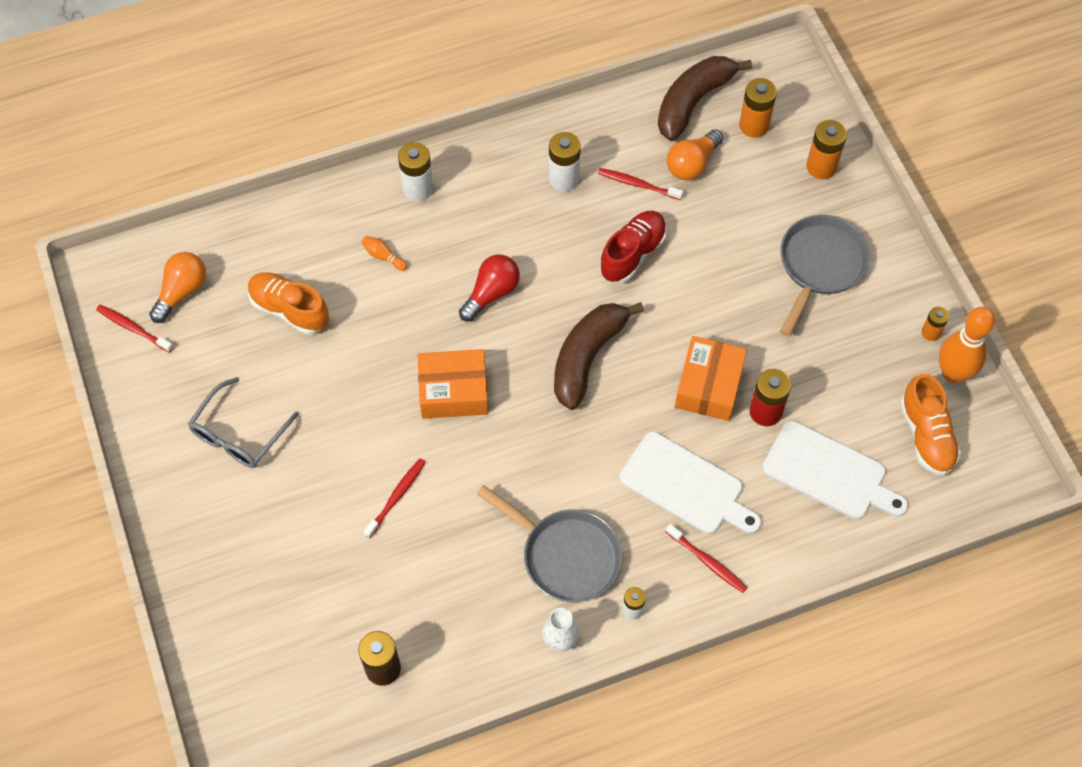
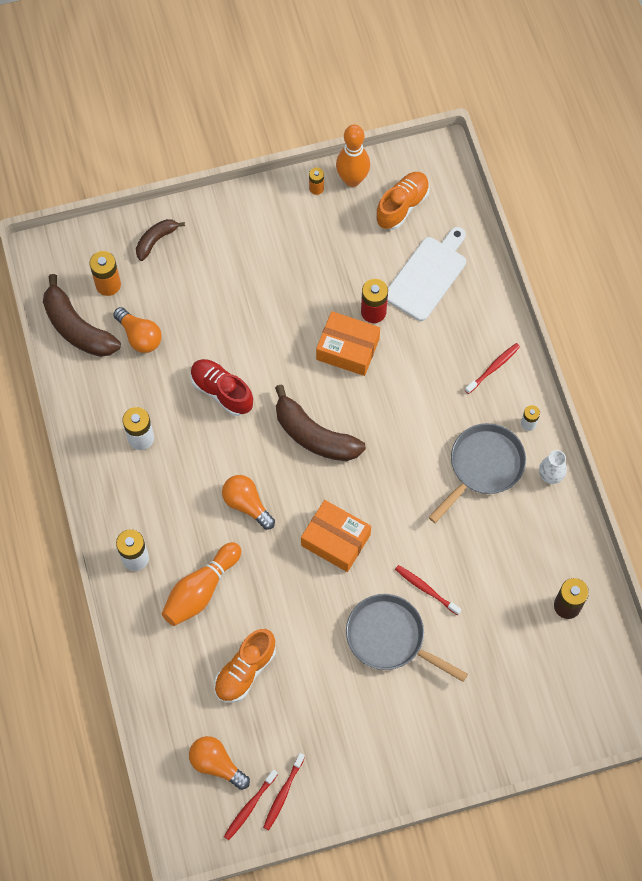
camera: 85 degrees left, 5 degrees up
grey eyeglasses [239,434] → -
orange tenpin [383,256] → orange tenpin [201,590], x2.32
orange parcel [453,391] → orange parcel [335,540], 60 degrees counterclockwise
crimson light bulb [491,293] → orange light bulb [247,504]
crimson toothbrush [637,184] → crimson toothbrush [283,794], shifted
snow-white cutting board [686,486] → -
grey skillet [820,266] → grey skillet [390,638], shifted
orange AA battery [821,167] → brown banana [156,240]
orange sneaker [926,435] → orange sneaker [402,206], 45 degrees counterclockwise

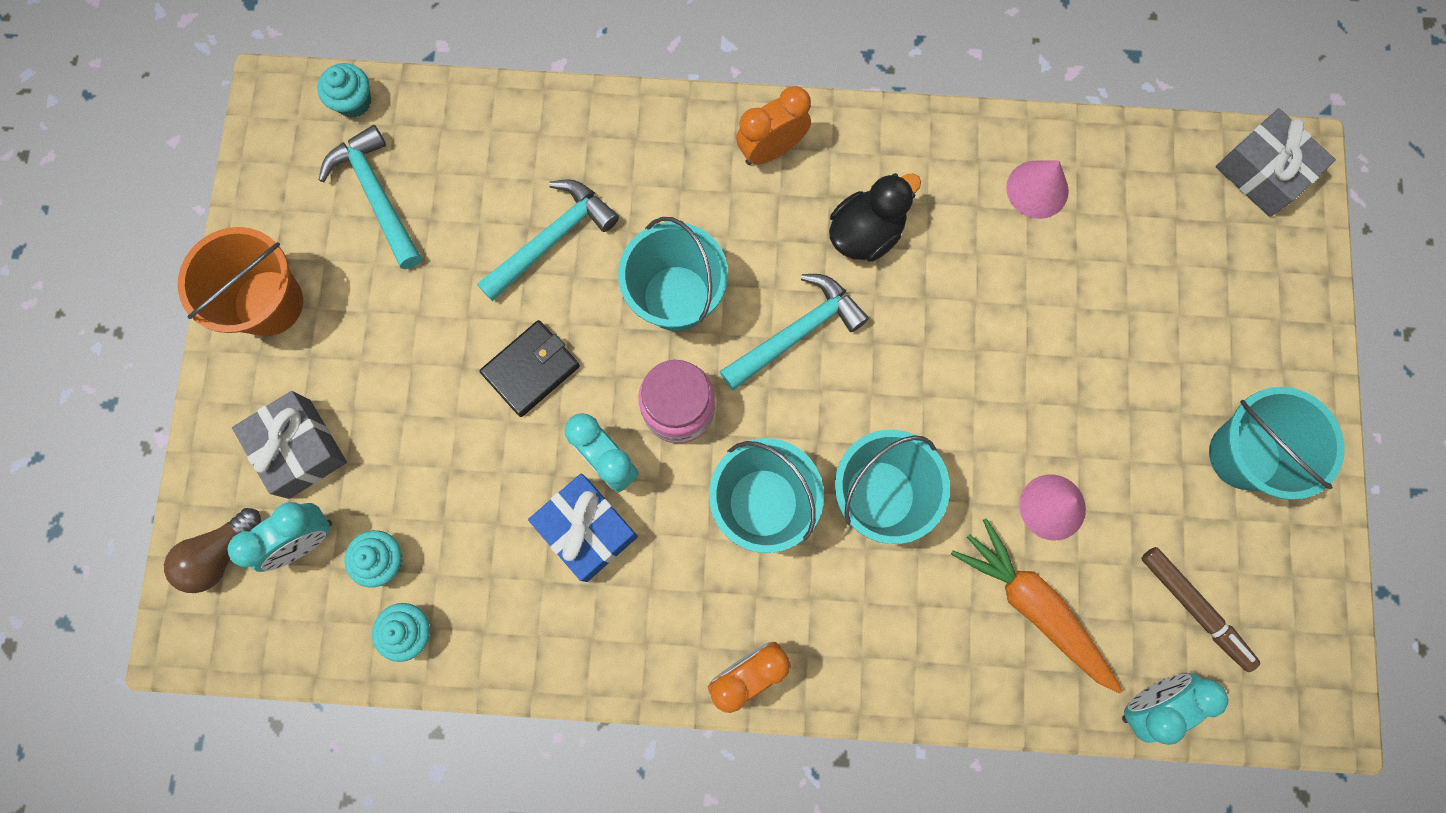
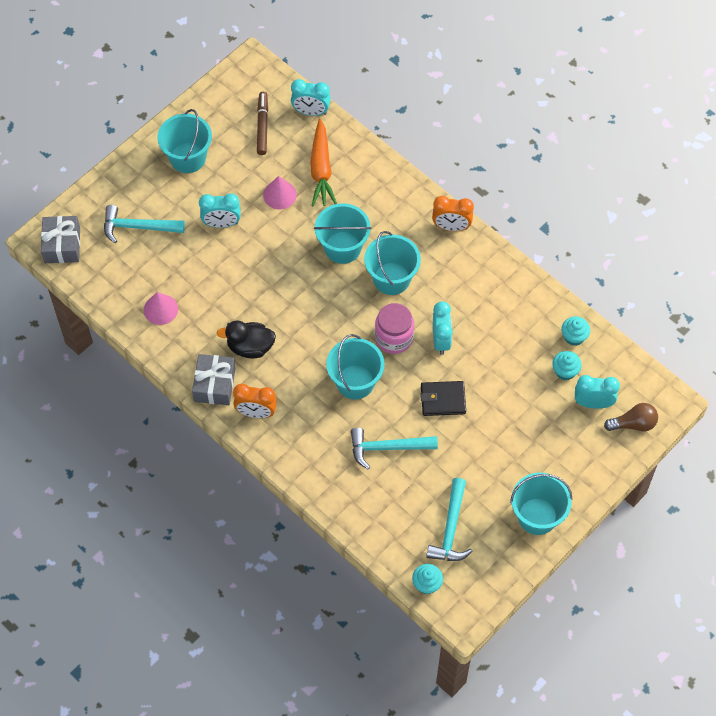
camera: 140 degrees left, 15 degrees down
orange pail [268,303] → teal pail [537,516]
grey wrapped gift [299,449] → grey wrapped gift [214,385], shifted
cobalt wrapped gift [587,530] → -
teal carpenter's hammer [797,332] → teal carpenter's hammer [137,227], shifted
- → teal bedside clock [221,223]

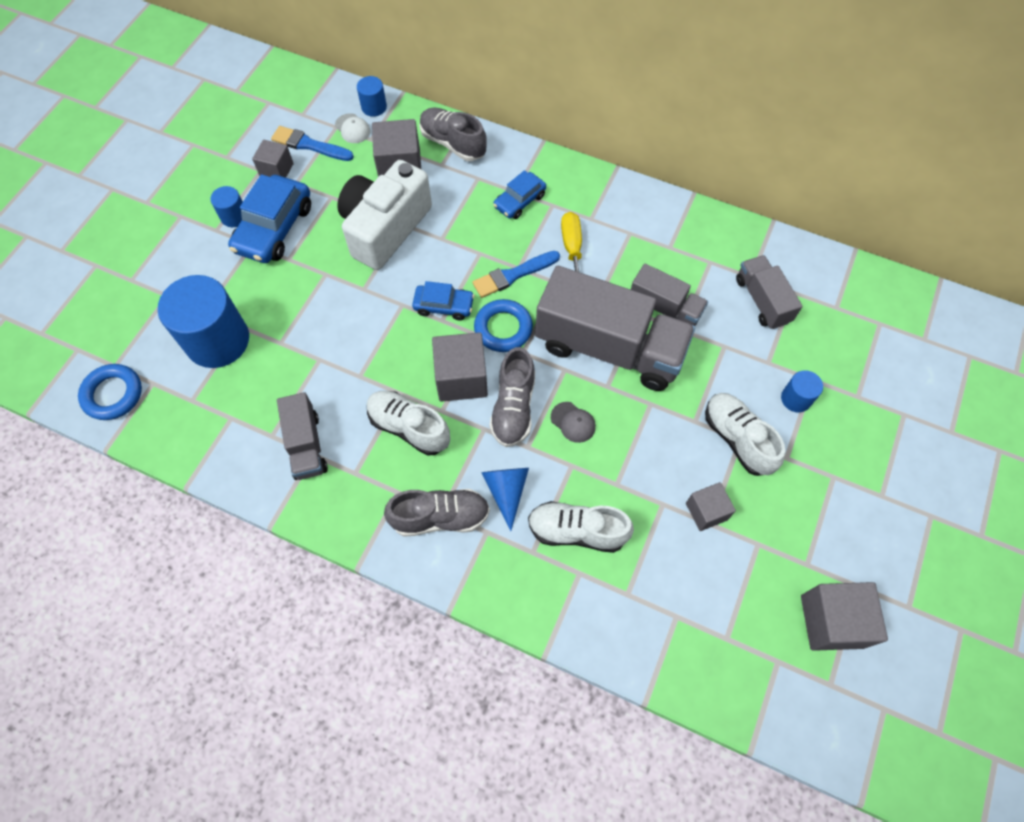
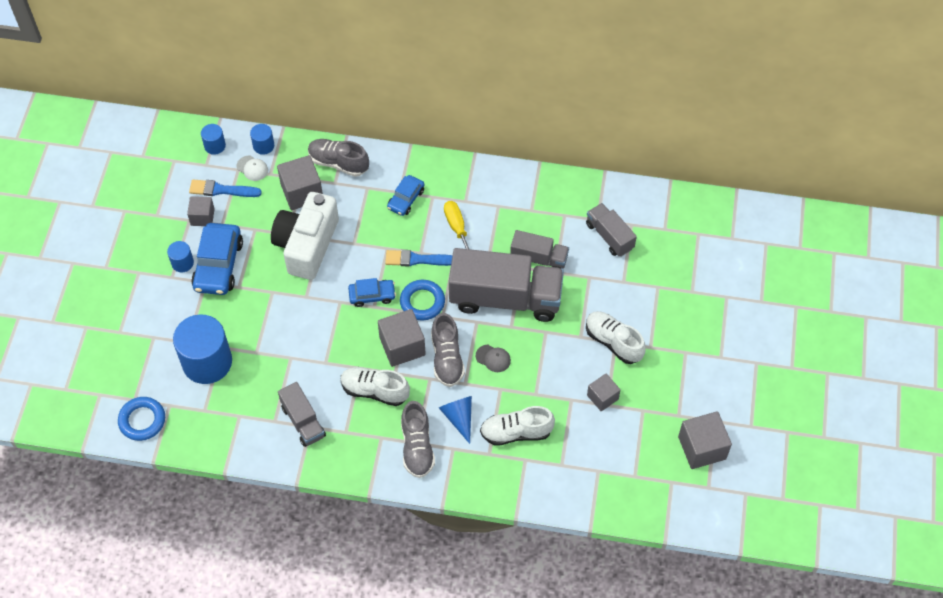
camera: 15 degrees left, 5 degrees down
grey sneaker [440,517] → grey sneaker [417,447], 105 degrees clockwise
cobalt paintbrush [513,275] → cobalt paintbrush [418,259], 45 degrees clockwise
cobalt solid cylinder [796,399] → cobalt solid cylinder [215,146], shifted

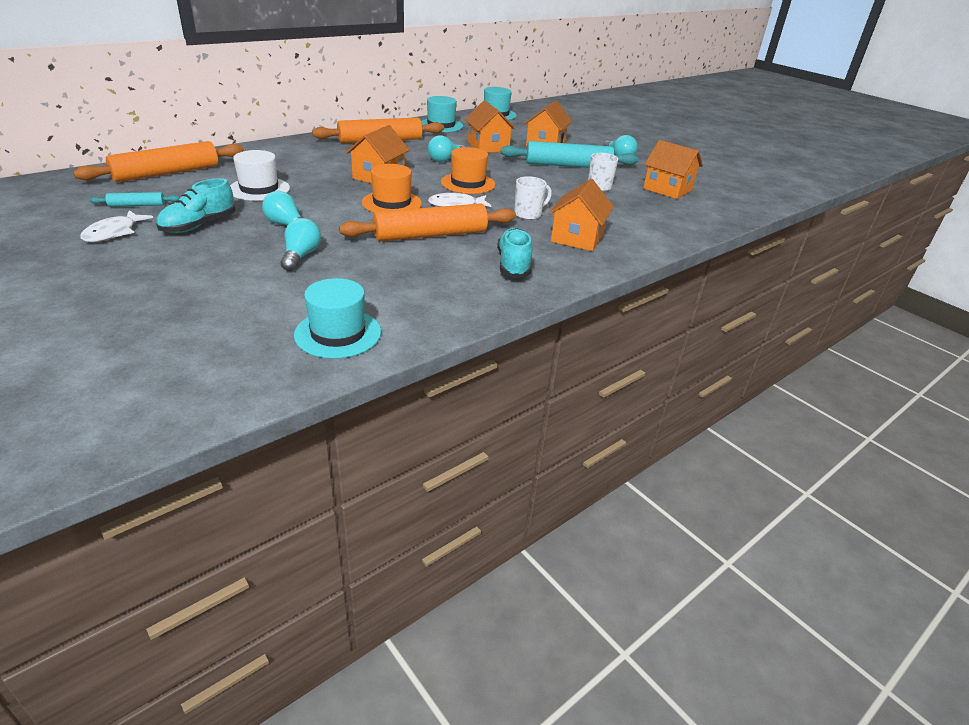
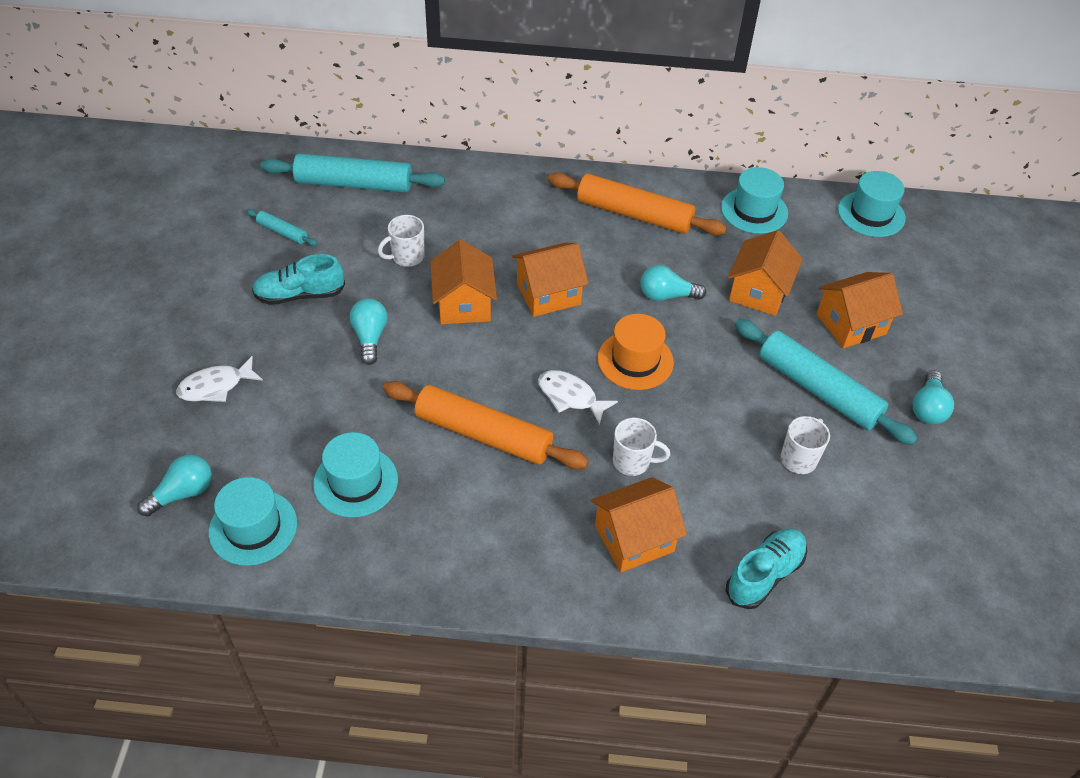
camera: 45 degrees right, 15 degrees up
orange dough roller [167,173] → teal dough roller [354,184]
snow-white toy fish [113,233] → snow-white toy fish [216,386], shifted
snow-white top hat [259,189] → snow-white mug [407,257]
teal light bulb [301,256] → teal light bulb [183,493], shifted
orange top hat [392,203] → -
teal sneaker [513,265] → teal sneaker [764,575], shifted
orange house [667,189] → orange house [464,304], shifted
- → teal top hat [355,482]

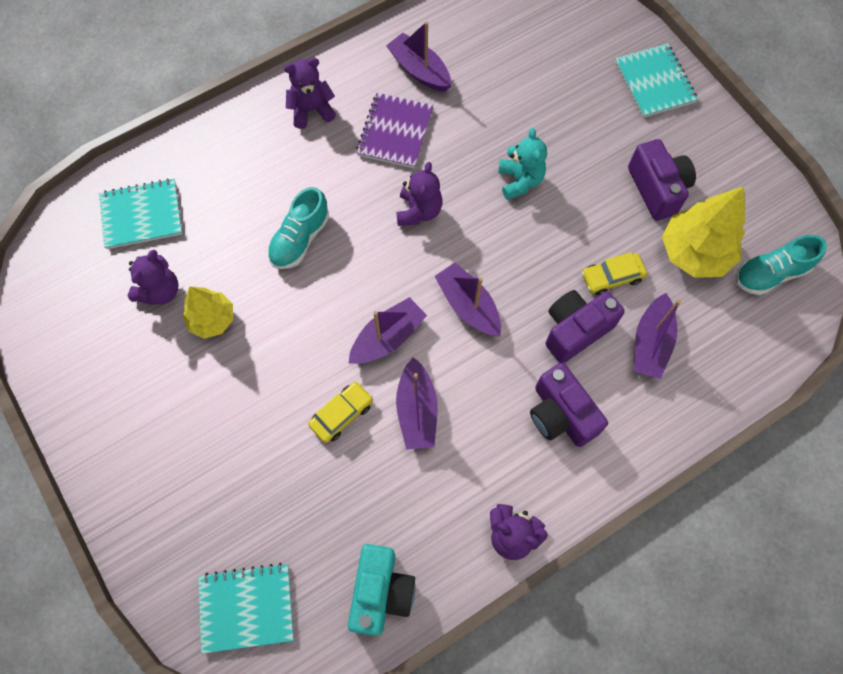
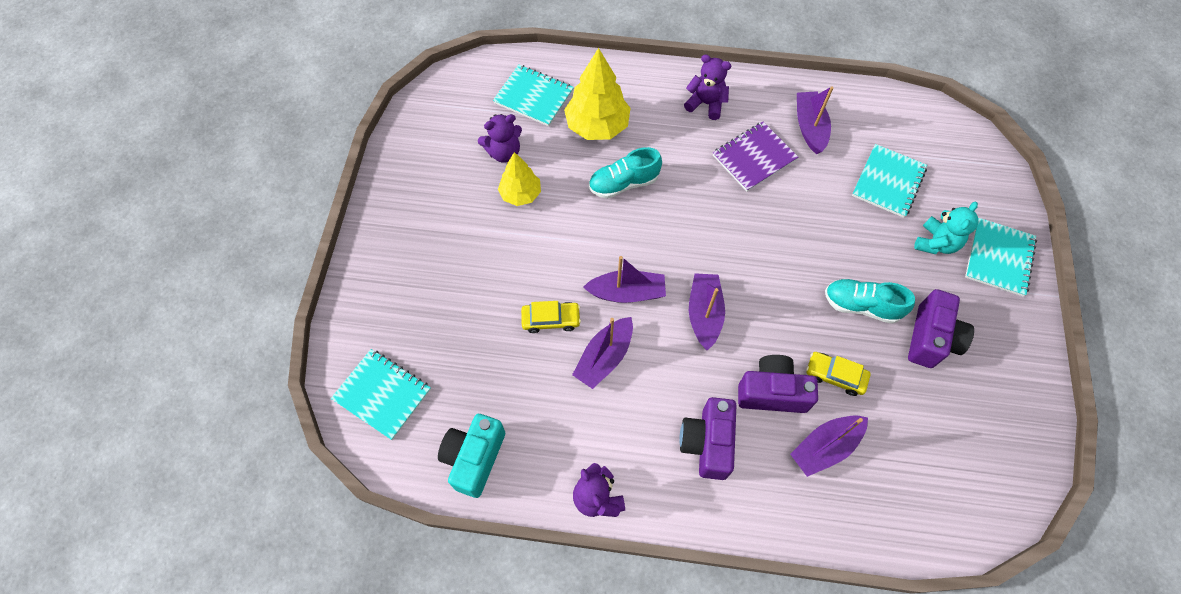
camera: 40 degrees right, 5 degrees down
teal photo camera [381,592] → teal photo camera [474,458], 150 degrees clockwise
purple teddy bear [419,211] → -
teal teddy bear [520,181] → teal teddy bear [936,243], shifted
golden tree [694,252] → golden tree [597,126], shifted
teal sneaker [770,273] → teal sneaker [861,306], shifted
- → teal notepad [888,182]

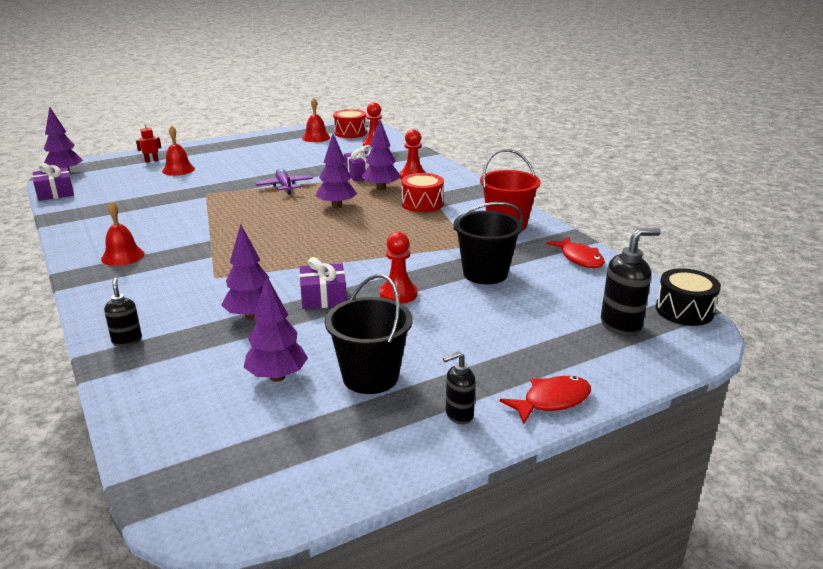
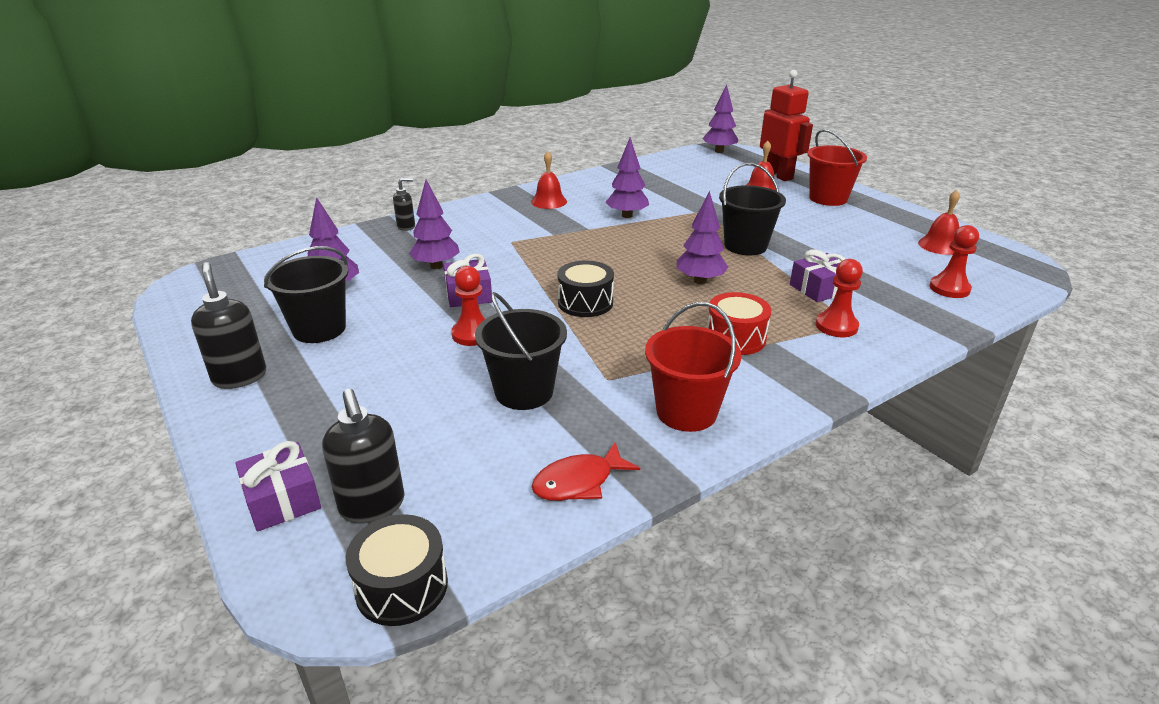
camera: 85 degrees right, 5 degrees up
purple wrapped gift [55,193] → purple wrapped gift [283,499], shifted
crimson robot figure [151,161] → crimson robot figure [777,175], x2.38
purple plane [285,186] → ebony pail [745,246]
crimson snare drum [350,133] → -
purple tree [381,188] → purple tree [627,215], shifted
ebony soap pump [458,415] → ebony soap pump [240,377], x1.66
crimson toy fish [552,401] → -
- → ebony snare drum [585,303]
- → crimson pail [828,198]

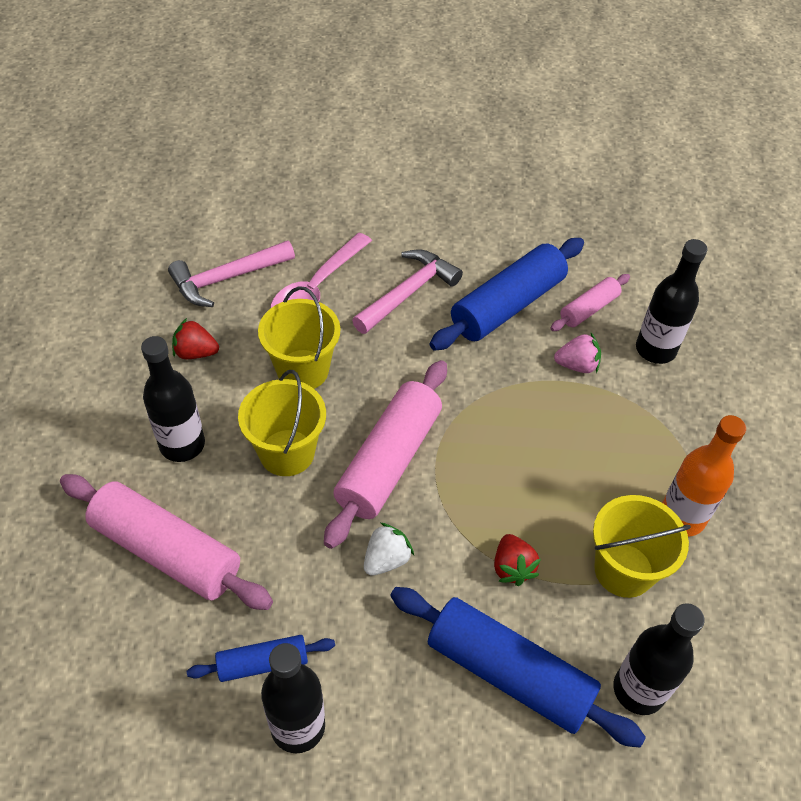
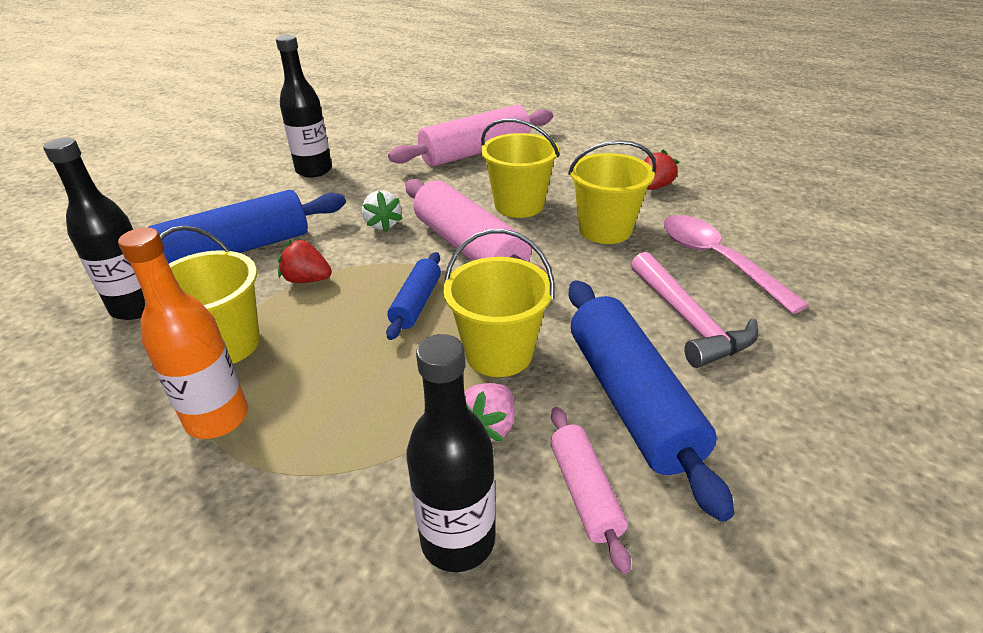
camera: 120 degrees right, 15 degrees down
ebony drink bottle [182,445] → -
pink carpenter's hammer [227,278] → -
cobalt dough roller [263,663] → cobalt dough roller [416,303], shifted
- → golden pail [499,353]

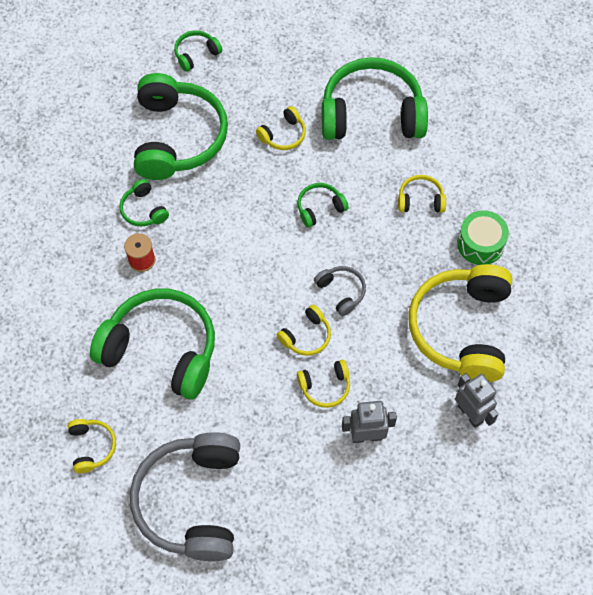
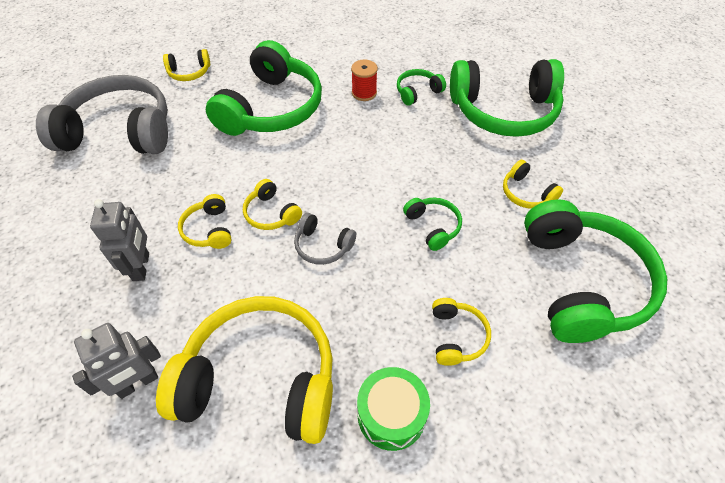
camera: 90 degrees right, 10 degrees down
green headset [196,54] → -
grey headset [341,292] → grey headset [323,245], 60 degrees clockwise

